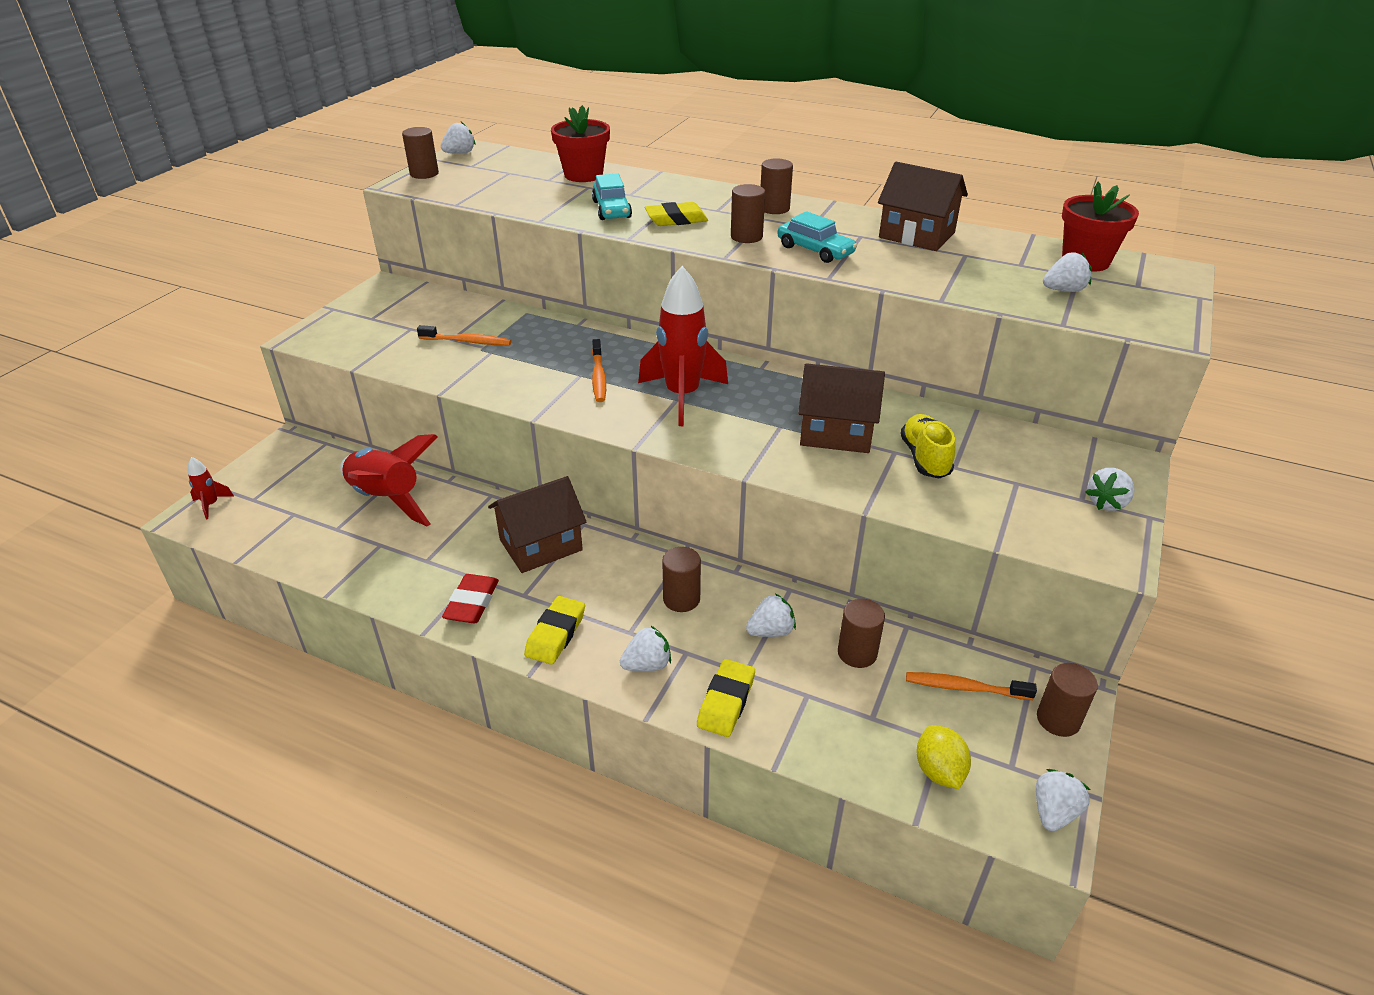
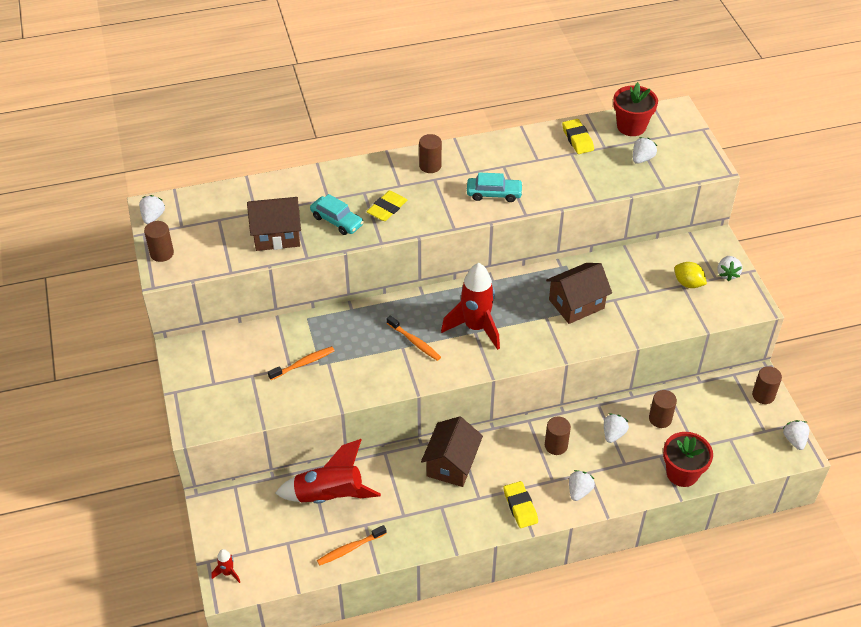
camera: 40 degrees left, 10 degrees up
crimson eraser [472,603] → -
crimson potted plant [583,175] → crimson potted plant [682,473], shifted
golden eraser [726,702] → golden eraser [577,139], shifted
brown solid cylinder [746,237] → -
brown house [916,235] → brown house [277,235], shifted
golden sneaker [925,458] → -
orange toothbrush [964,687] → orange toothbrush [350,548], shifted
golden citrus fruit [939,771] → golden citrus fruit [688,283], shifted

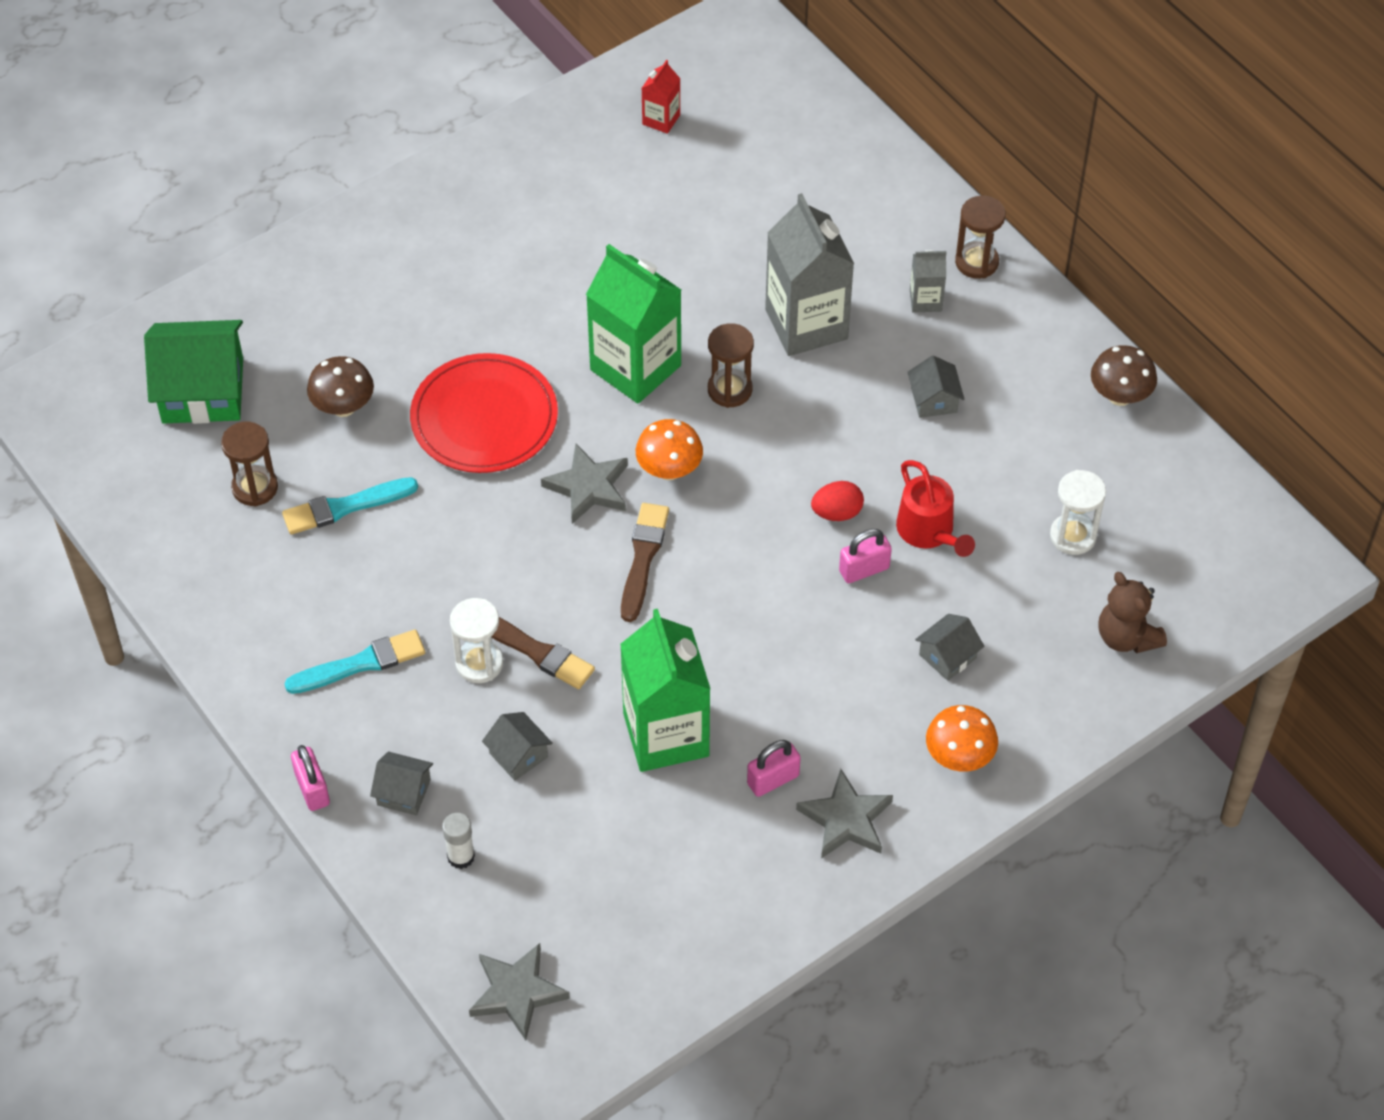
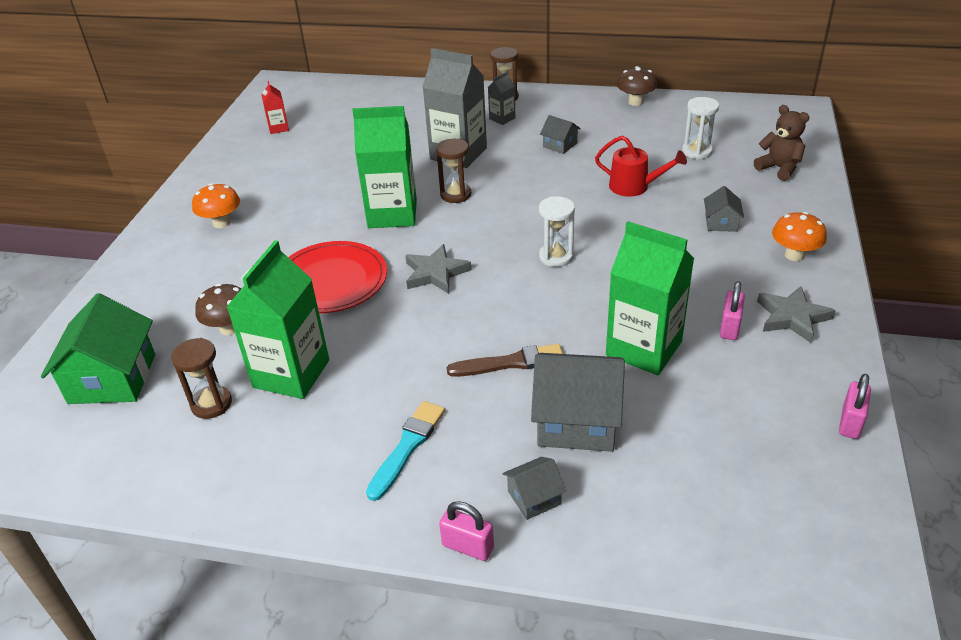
camera: 40 degrees left, 15 degrees down
green house [203,390] → green house [112,378], 45 degrees counterclockwise
teal paintbrush [345,507] → green milk carton [291,374]
snow-white stick of glue [461,856] → -
snow-white sandglass [479,663] → snow-white sandglass [556,256], shifted
grey star [517,992] → -
grey house [518,755] → grey house [577,420], x2.03
brown paintbrush [643,558] → -
orange mushroom [669,470] → orange mushroom [221,223], shifted
crimson toy egg [837,513] → -
pink small lock [864,569] → pink small lock [850,422], shifted
brown teddy bear [1126,637] → brown teddy bear [779,168], 150 degrees counterclockwise

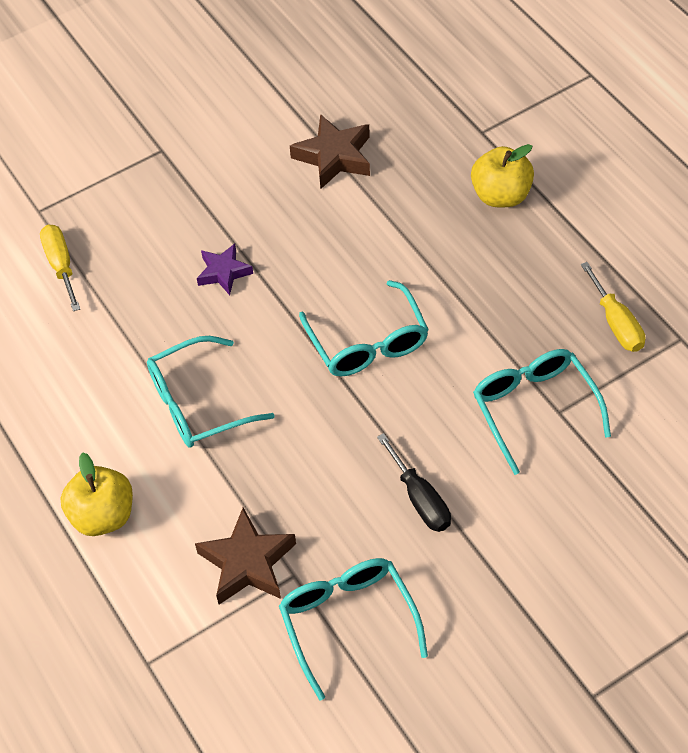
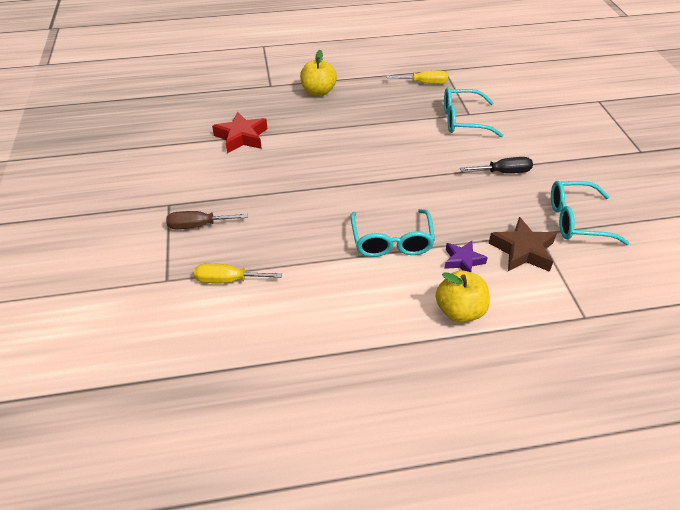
camera: 70 degrees left, 10 degrees down
purple star [224,272] → purple star [463,261], shifted
brown star [334,157] → crimson star [241,137]
teal eyeglasses [368,343] → -
- → brown flat screwdriver [198,225]

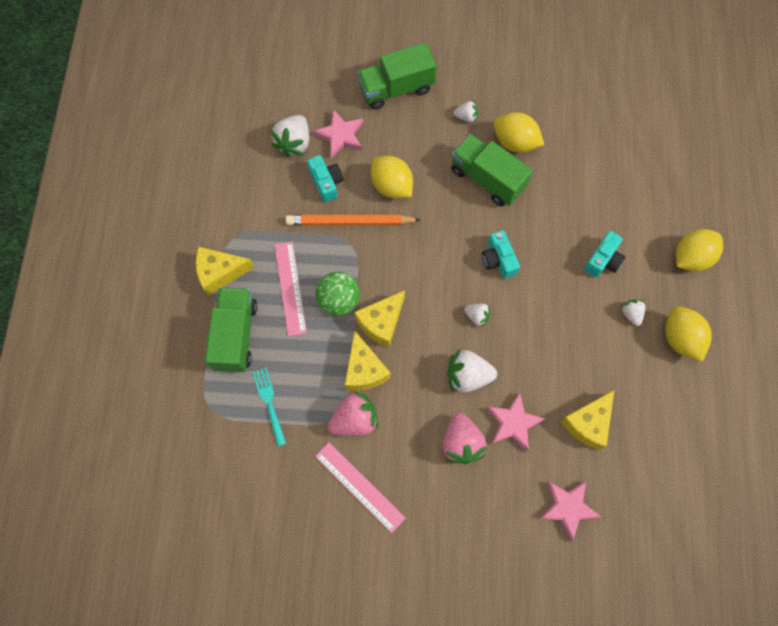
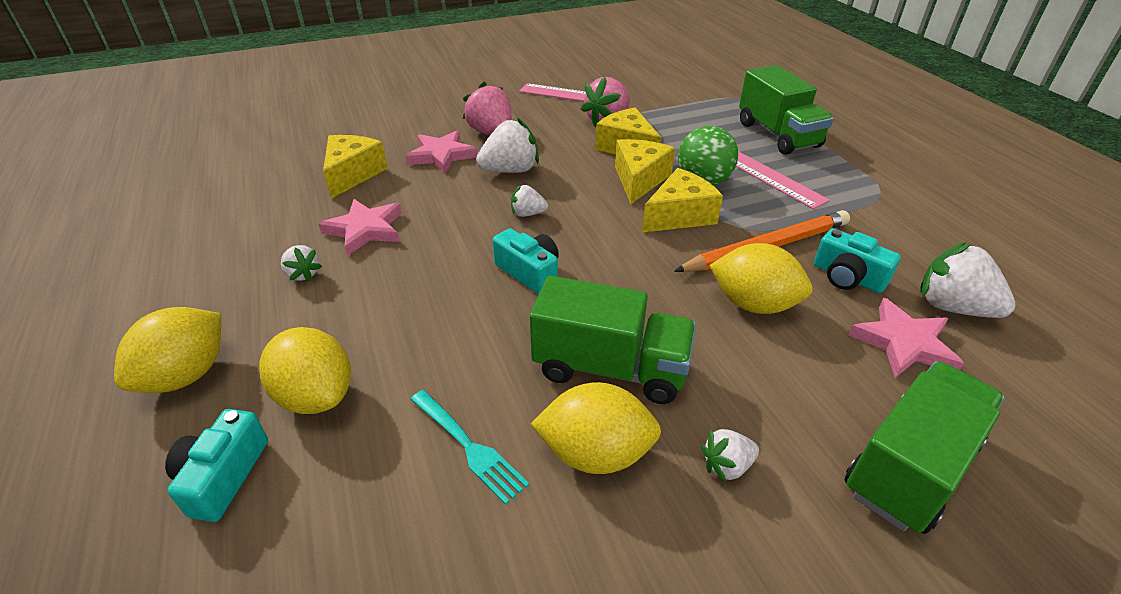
camera: 155 degrees right, 30 degrees down
golden piece of cheese [220,273] → golden piece of cheese [679,215], shifted
teal table fork [269,403] → teal table fork [468,447], shifted
snow-white berry [294,143] → snow-white berry [952,307], 45 degrees counterclockwise
pink star [567,507] → pink star [365,230], shifted
teal photo camera [603,260] → teal photo camera [223,476], shifted
golden citrus fruit [680,339] → golden citrus fruit [316,396], shifted

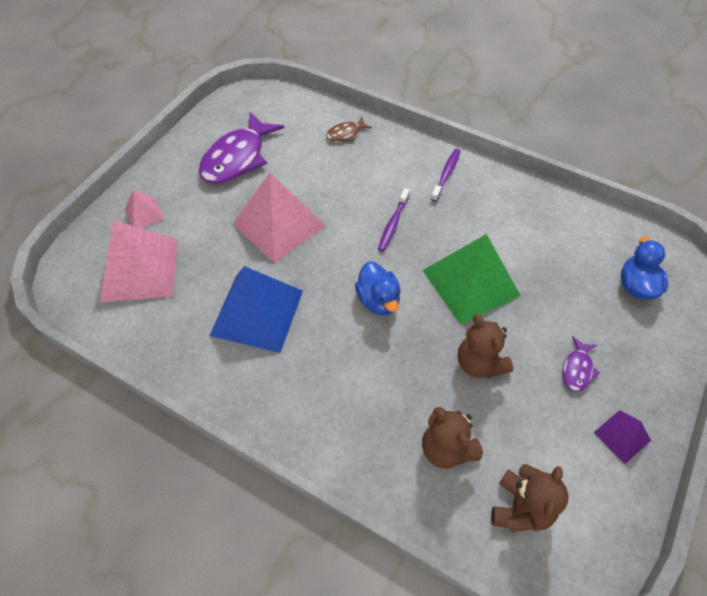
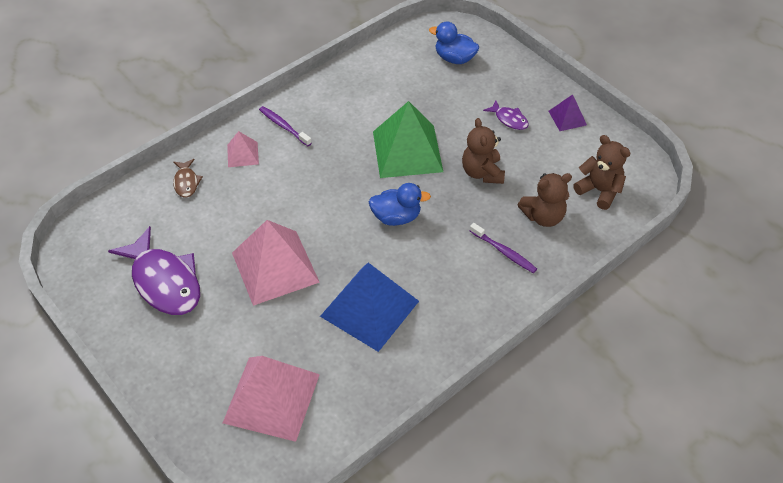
camera: 70 degrees left, 5 degrees down
pink pyramid [144,214] → pink pyramid [242,154], shifted
purple toothbrush [393,224] → purple toothbrush [504,252], shifted
brown teddy bear [479,363] → brown teddy bear [482,172], 90 degrees clockwise

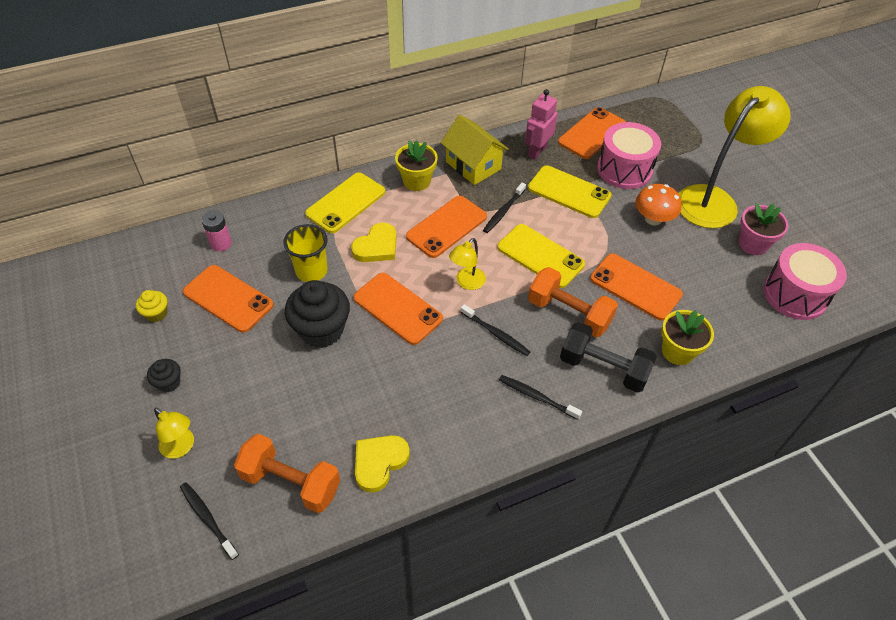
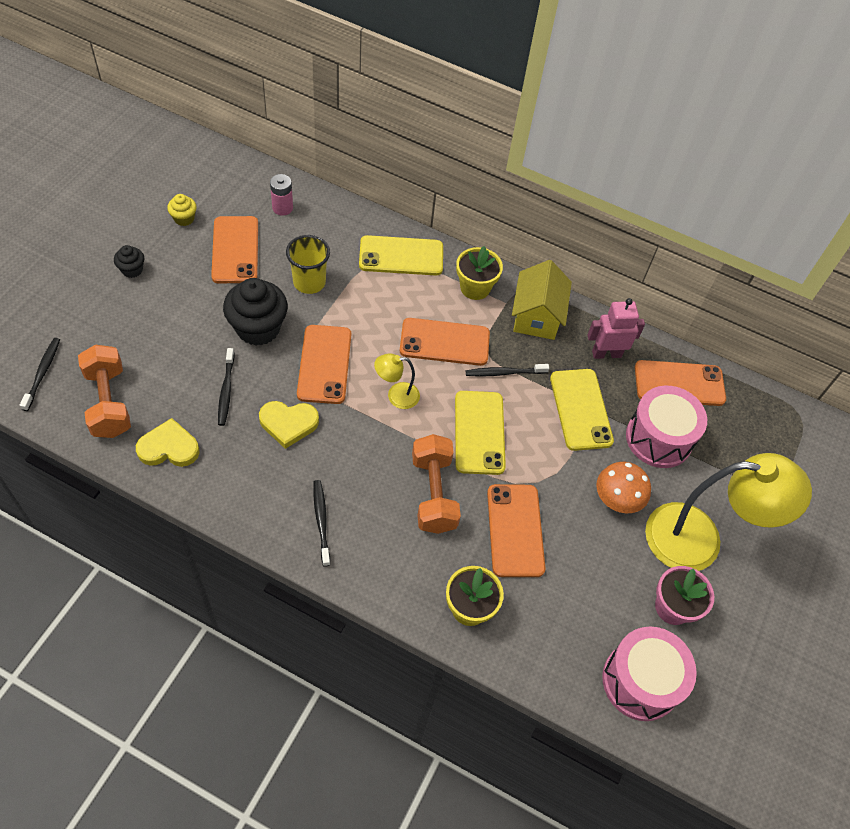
camera: 45 degrees right, 5 degrees up
golden lamp [181,447] → -
golden love heart [377,246] → golden love heart [288,424], shifted
ebony toothbrush [496,334] → ebony toothbrush [226,391], shifted
ebony free weight [603,368] → -

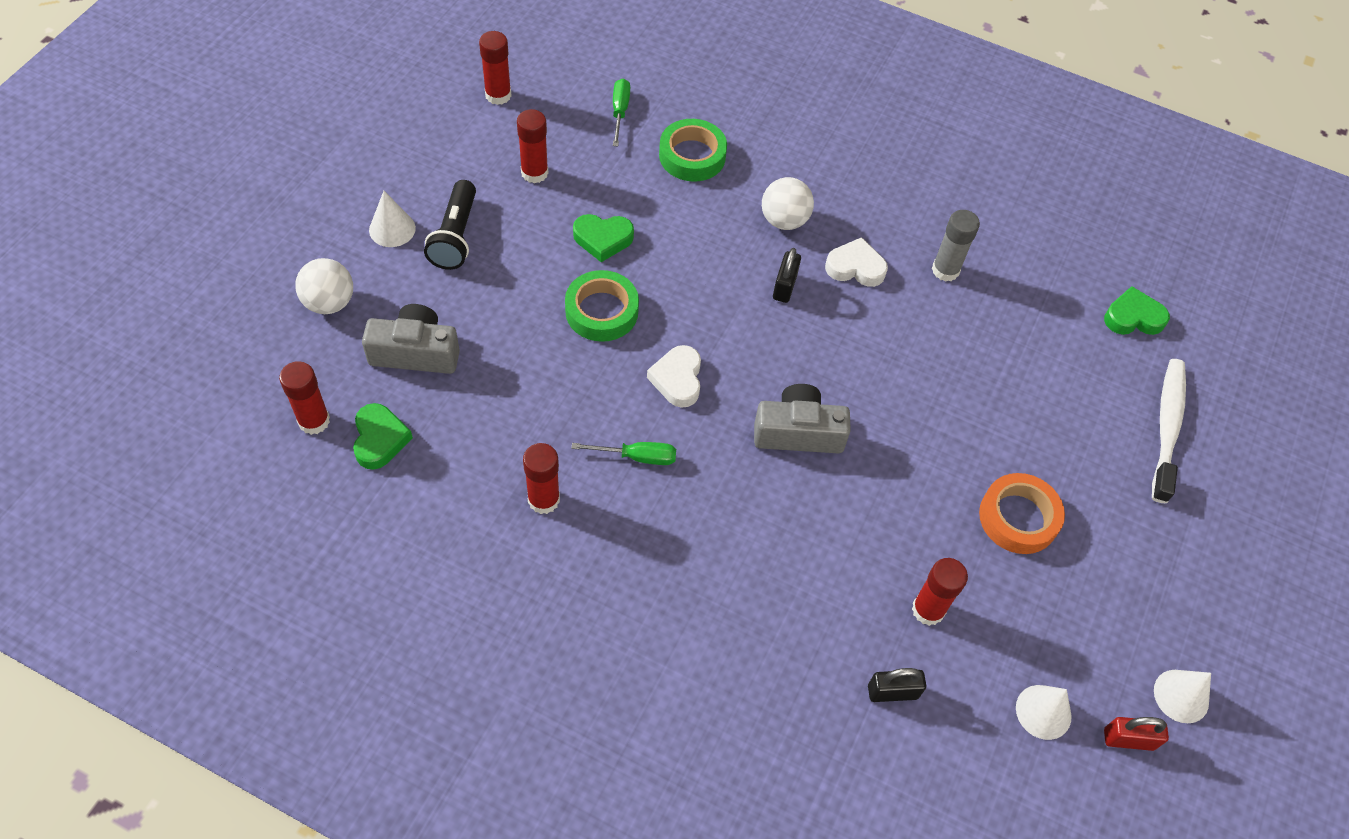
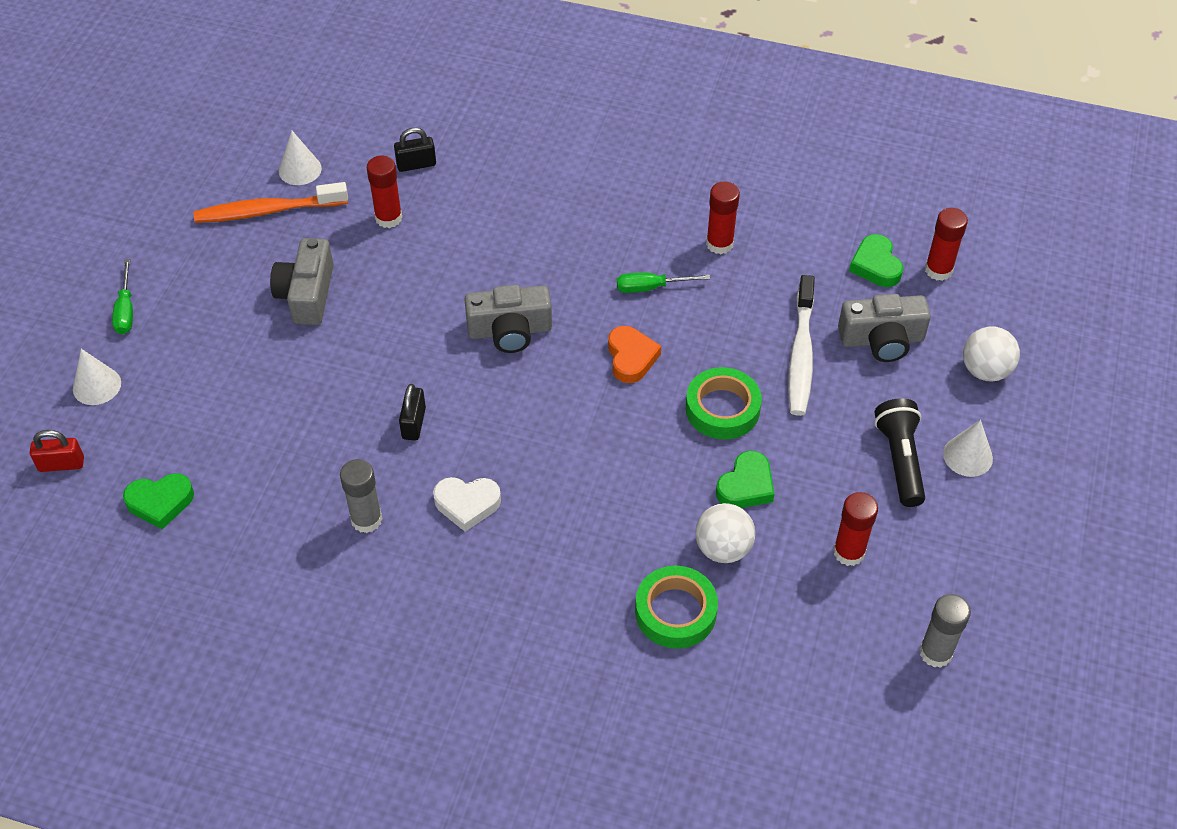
camera: 175 degrees right, 5 degrees down
crimson stick of glue [498,95] → grey stick of glue [935,652]
green love heart [603,239] → green love heart [746,486], 135 degrees clockwise
green flat screwdriver [620,112] → green flat screwdriver [126,310], shifted
snow-white love heart [677,379] → orange love heart [631,357]
snow-white sphere [784,220] → snow-white sphere [723,548], shifted
ebony small lock [784,286] → ebony small lock [414,423], shifted
orange tape [1018,518] → grey photo camera [307,294]
crimson small lock [1128,739] → crimson small lock [61,464], shifted
snow-white toothbrush [1167,427] → snow-white toothbrush [801,355], shifted
snow-white cone shape [1181,696] → snow-white cone shape [97,385], shifted
- → orange toothbrush [267,211]

